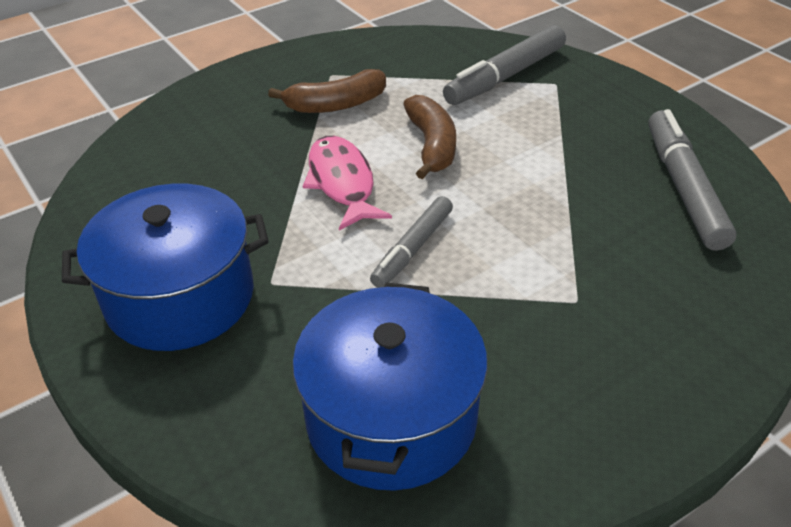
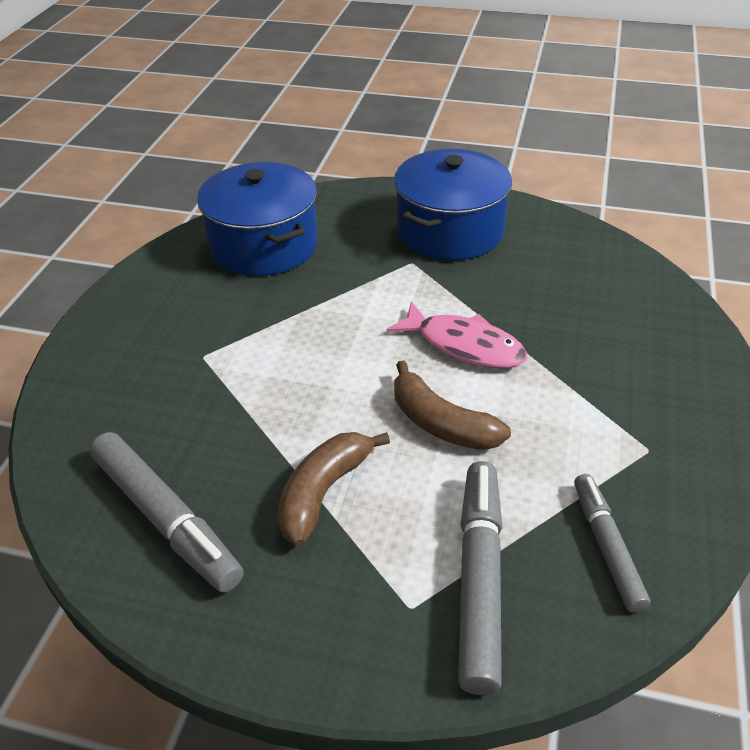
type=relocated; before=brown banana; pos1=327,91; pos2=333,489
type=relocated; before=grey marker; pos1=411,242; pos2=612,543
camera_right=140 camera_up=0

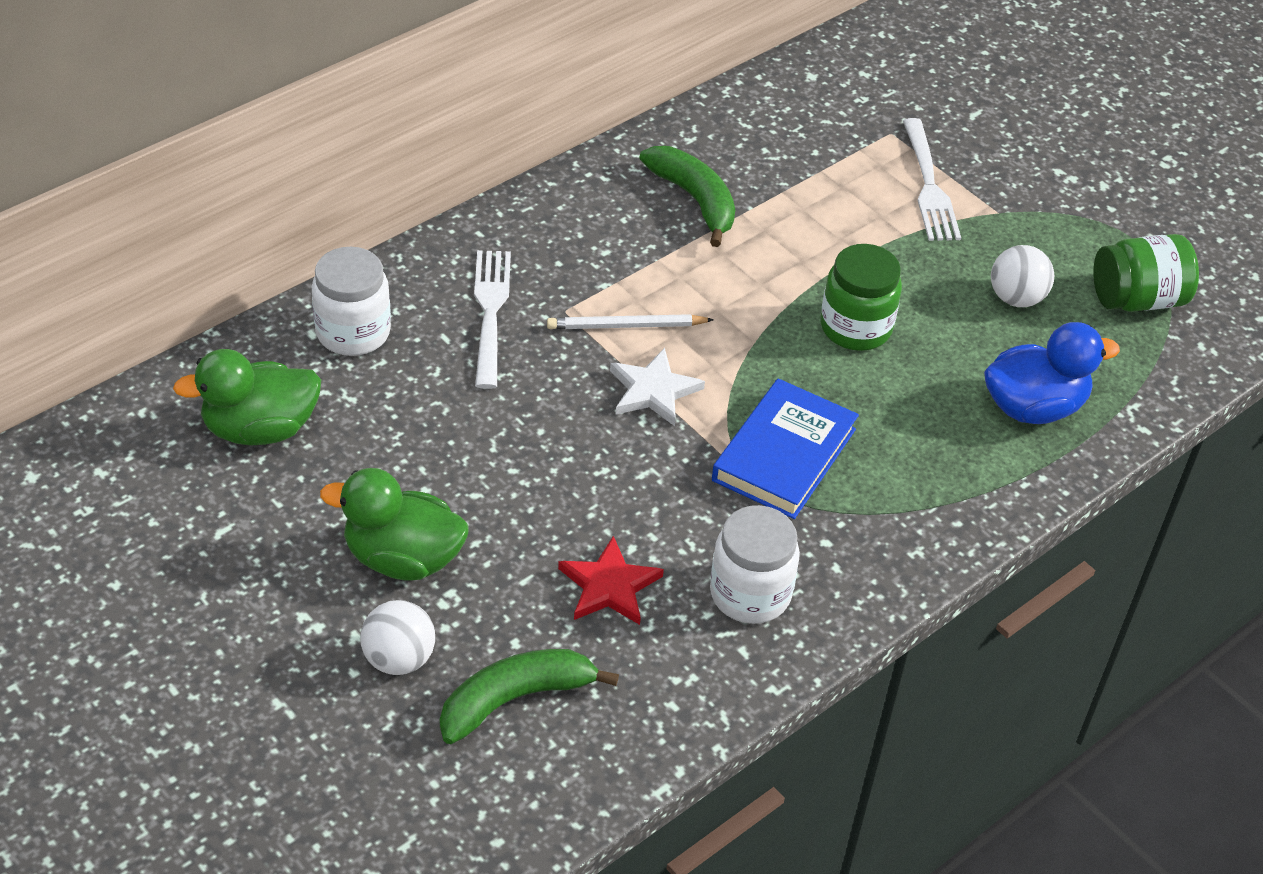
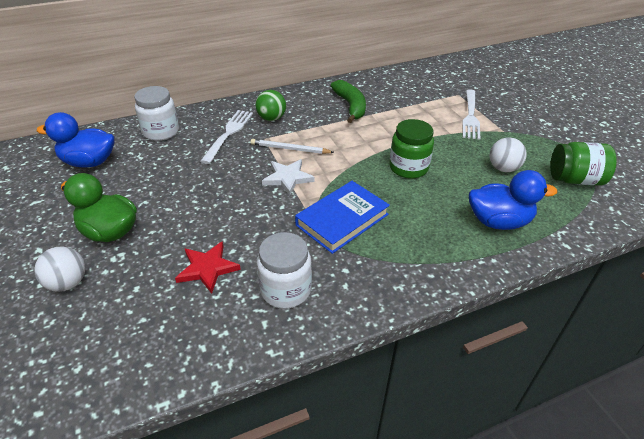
type=colour; before=green duck; after=blue duck; pos1=247,397; pos2=76,139
type=appeared; after=green ball; pos2=270,105
type=missing; before=green banana; pos1=529,696
camera_right=20 camera_up=-5

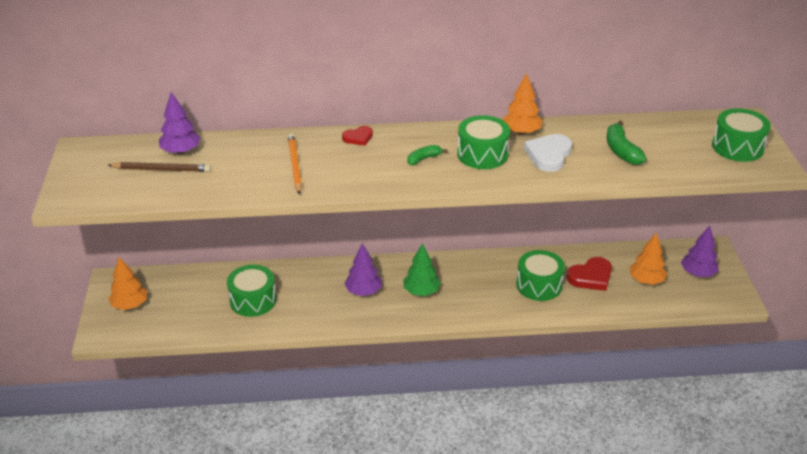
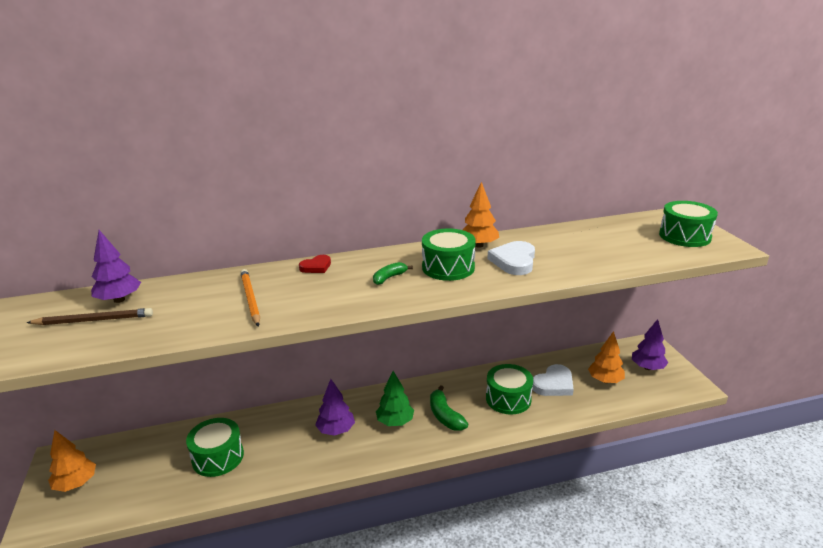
type=relocated; before=green banana; pos1=627,143; pos2=449,408
type=colour; before=red heart; after=white heart; pos1=589,274; pos2=553,380
camera_right=-10 camera_up=-10

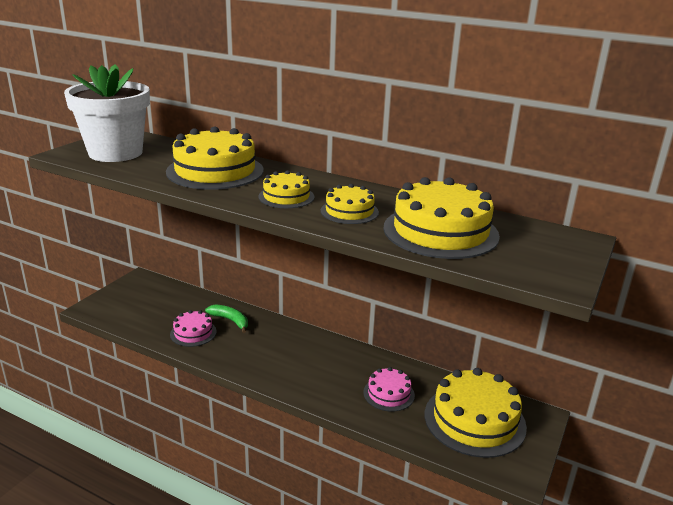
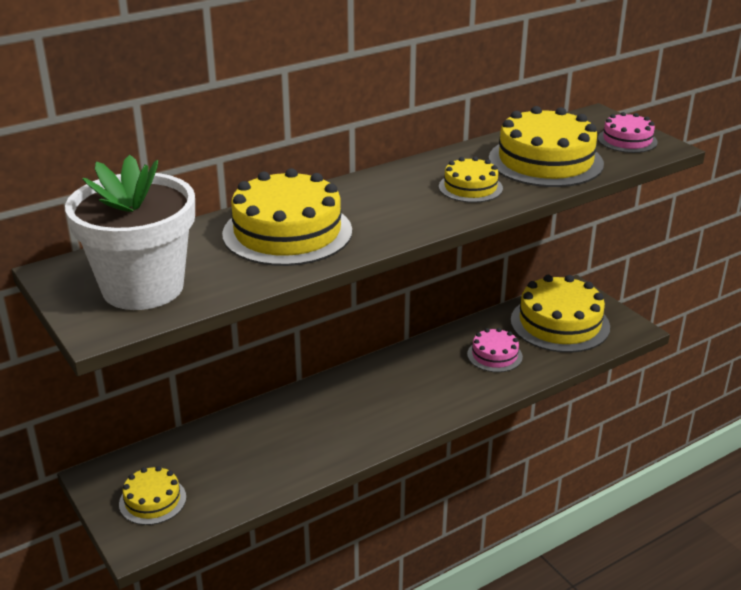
type=relocated; before=yellow cake; pos1=286,189; pos2=152,495
type=relocated; before=pink cake; pos1=193,328; pos2=628,132
type=missing; before=green banana; pos1=226,318
camera_right=-60 camera_up=5

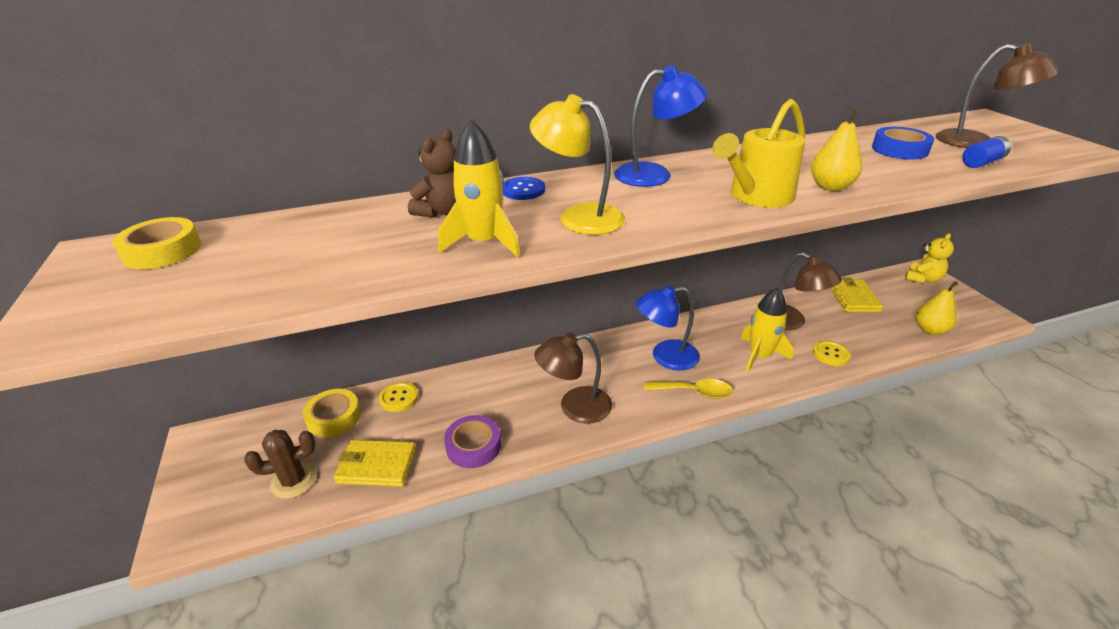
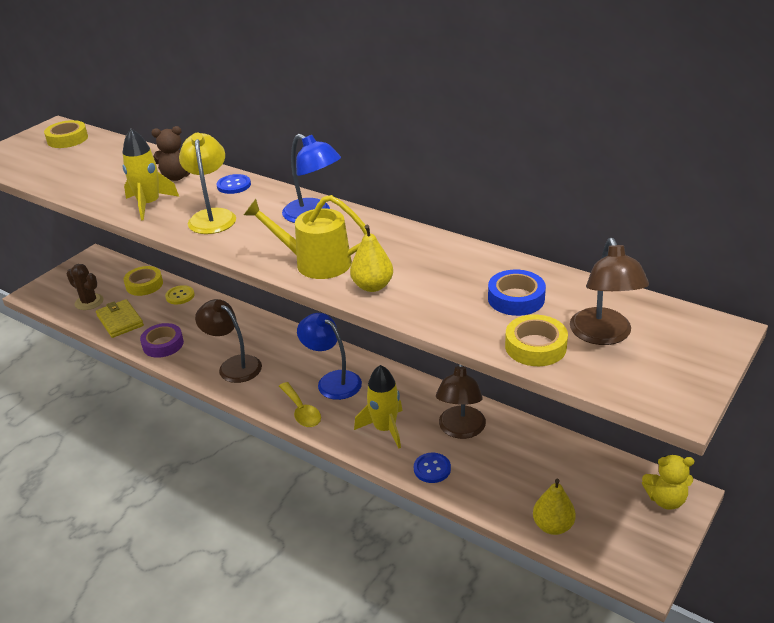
type=colour; before=yellow button; after=blue button; pos1=832,353; pos2=432,468
type=exchanged; before=blue battery; after=yellow tape; pos1=986,152; pos2=536,340
type=missing; before=yellow wallet; pos1=856,294
camera_right=55 camera_up=0

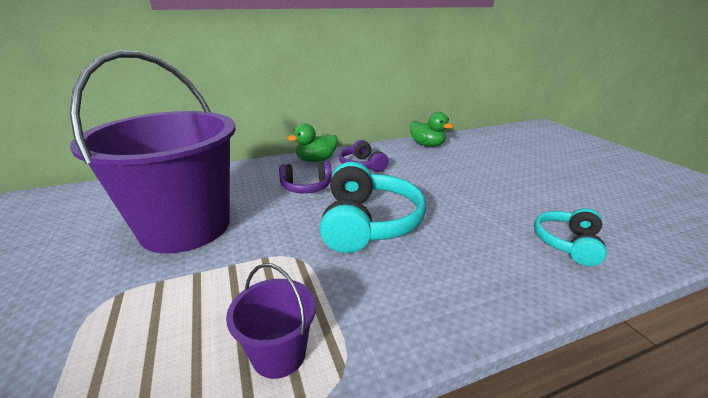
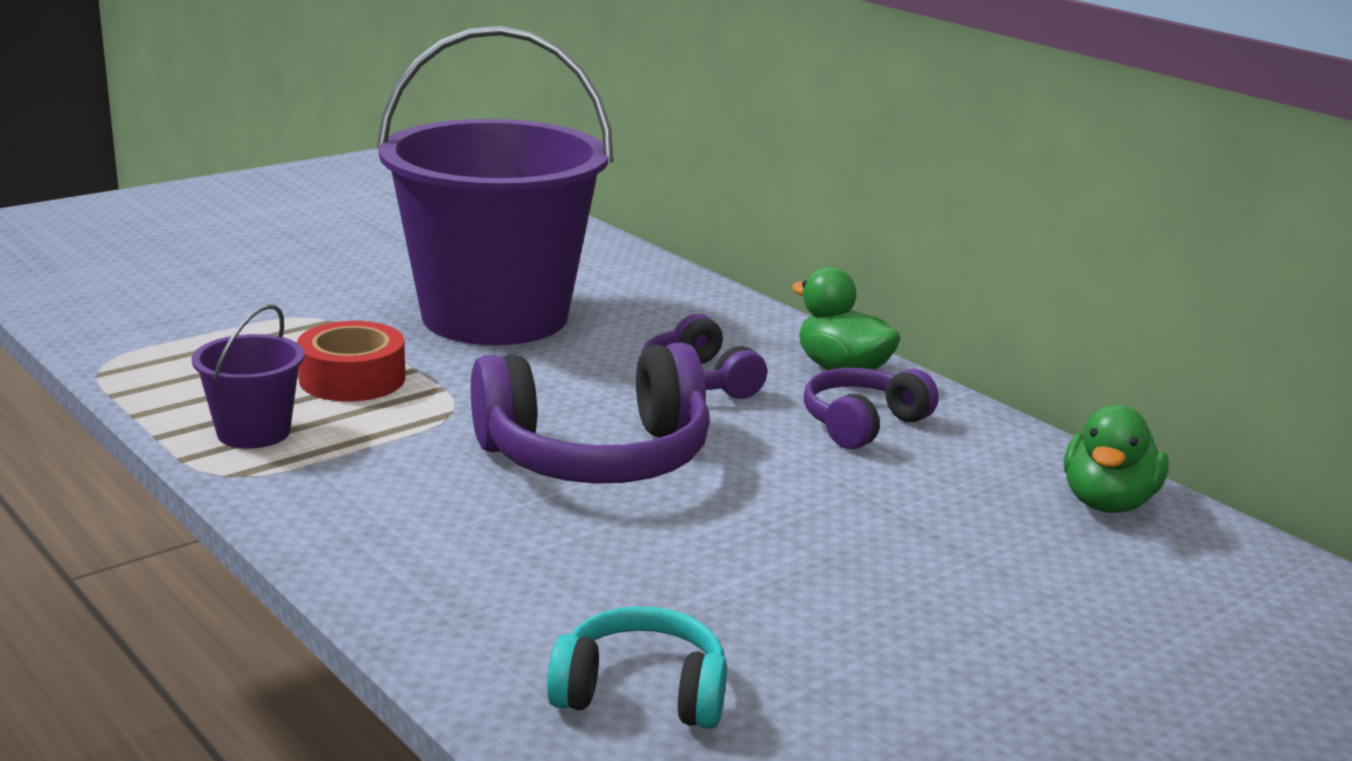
type=appeared; after=red tape; pos2=351,361
type=colour; before=turquoise headphones; after=purple headphones; pos1=373,207; pos2=590,413
camera_right=70 camera_up=-5

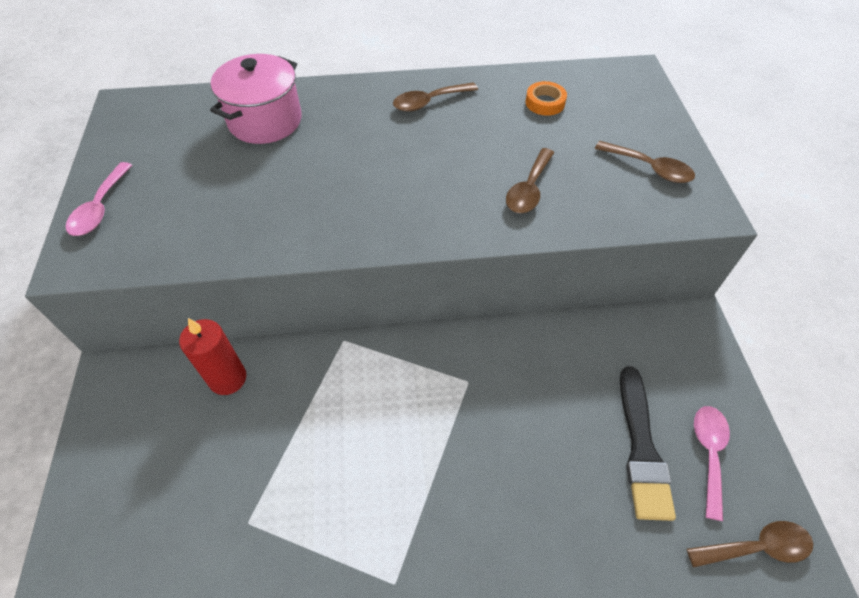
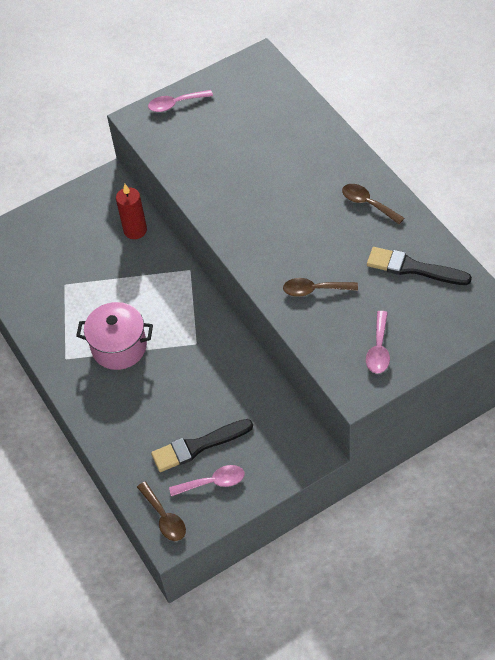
type=relocated; before=pink pot; pos1=256,99; pos2=114,336
type=colour; before=brown spoon; after=pink spoon; pos1=645,162; pos2=378,342
type=exchanged; before=orange tape; after=black brush; pos1=546,98; pos2=419,266
camera_right=70 camera_up=0

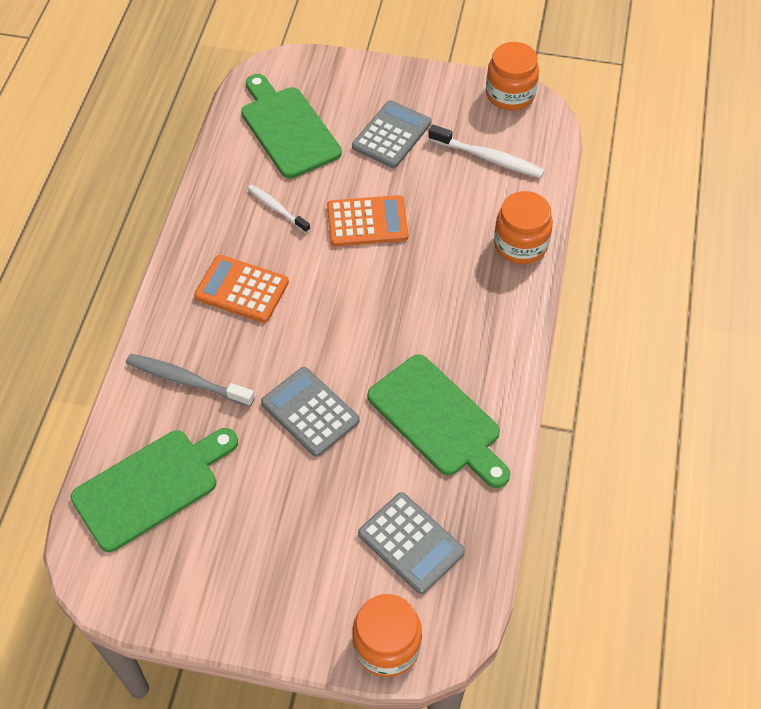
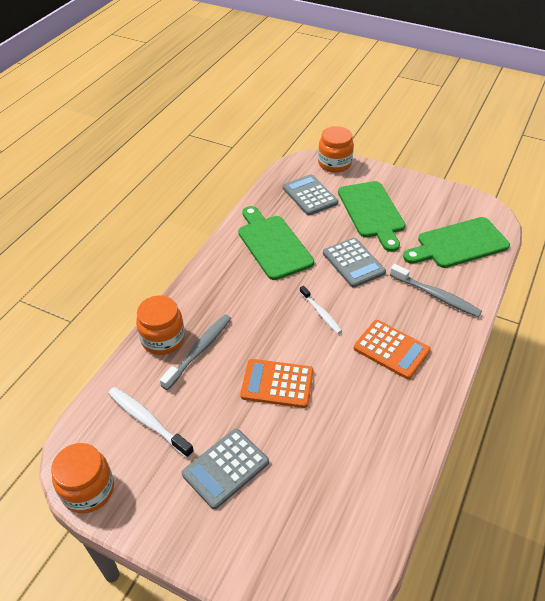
type=appeared; after=grey toothbrush; pos2=195,352
type=relocated; before=white toothbrush; pos1=278,209; pos2=321,310
type=relocated; before=green cutting board; pos1=291,126; pos2=371,216
camera_right=-165 camera_up=-10

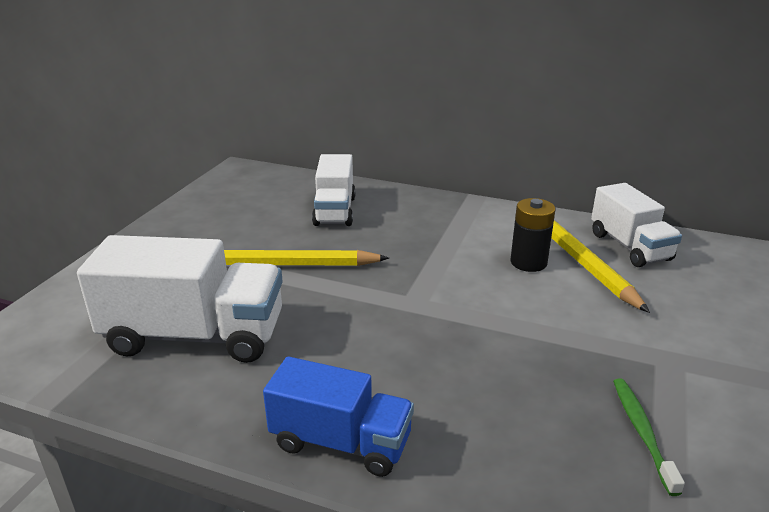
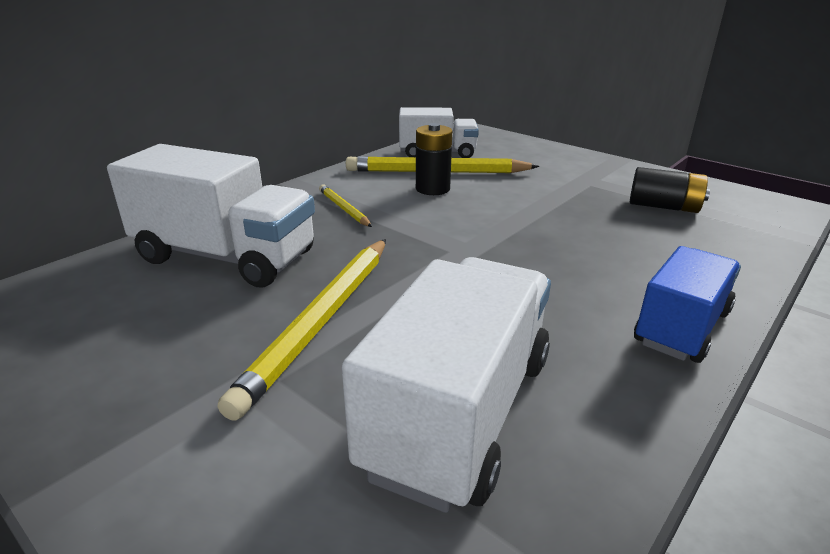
type=size; before=white truck; pos1=334,190; pos2=211,215; scale=1.56
type=appeared; after=yellow pencil; pos2=345,205
type=exchanged; before=green toothbrush; after=black battery; pos1=649,437; pos2=670,190
camera_right=-70 camera_up=0

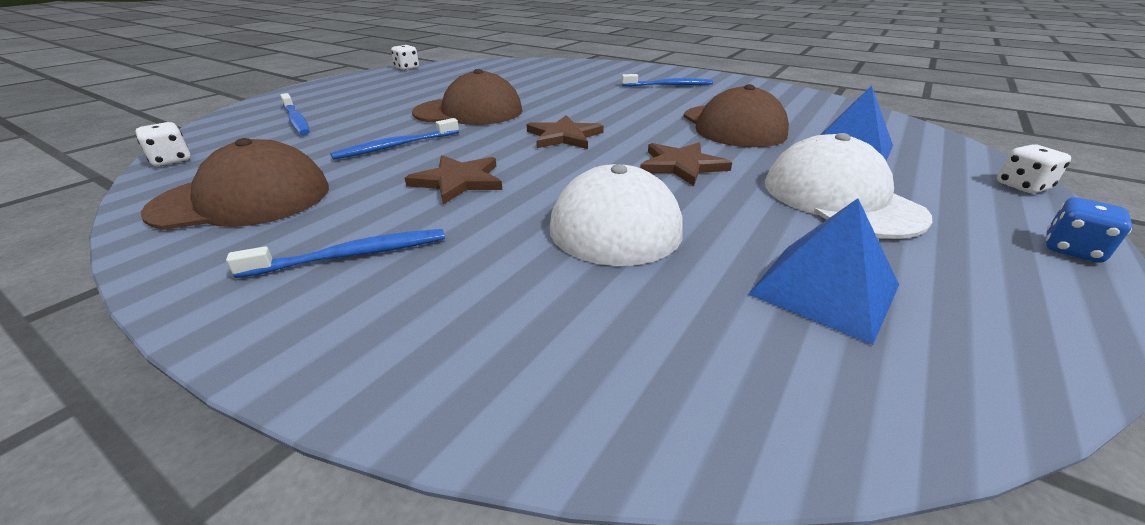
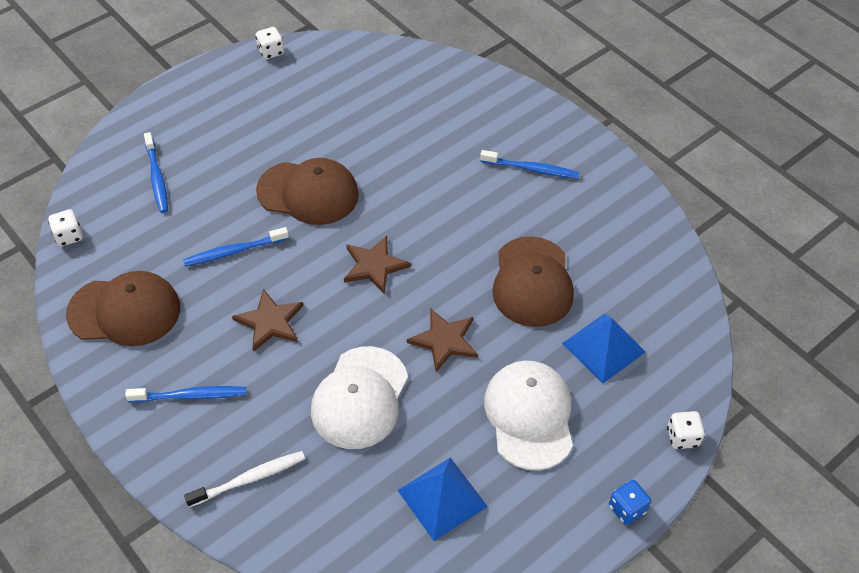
type=appeared; after=white toothbrush; pos2=244,479
camera_right=15 camera_up=20

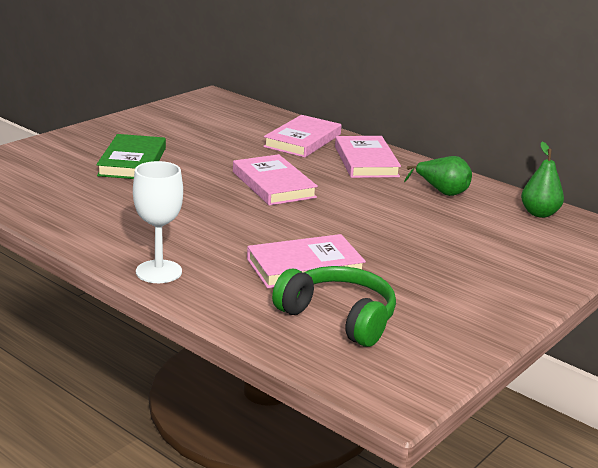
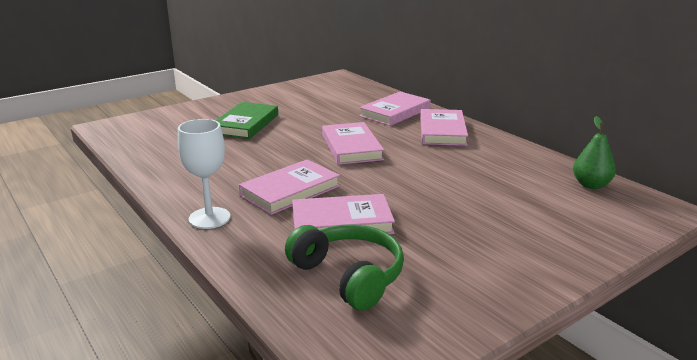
type=appeared; after=pink book; pos2=289,187
type=missing; before=green pear; pos1=438,176
camera_right=15 camera_up=0

